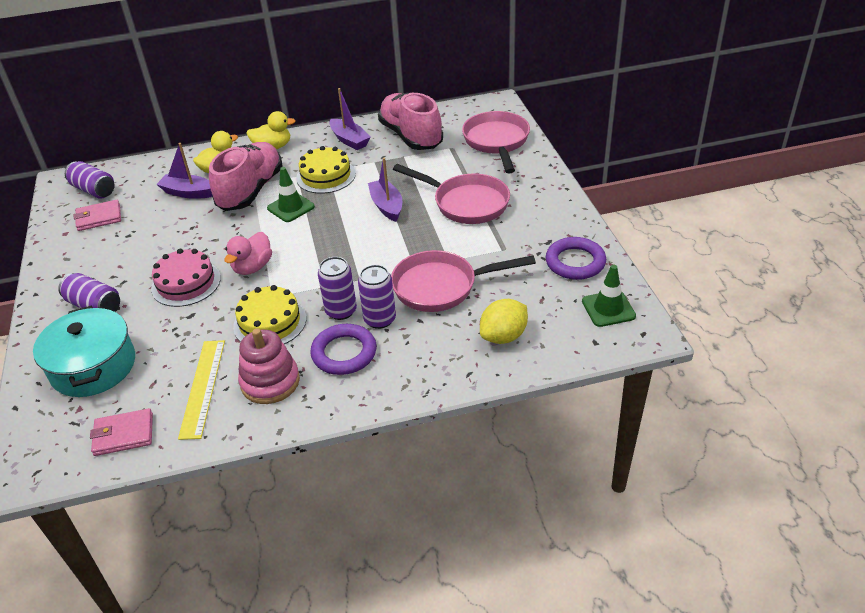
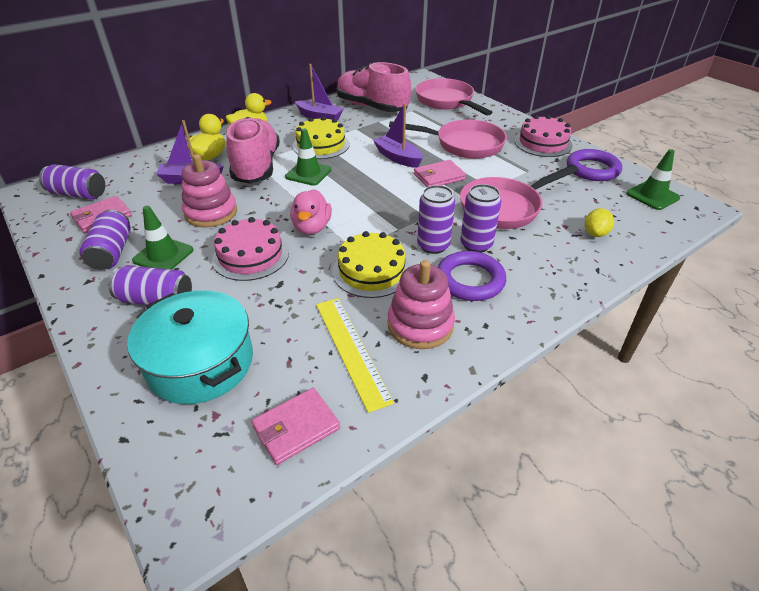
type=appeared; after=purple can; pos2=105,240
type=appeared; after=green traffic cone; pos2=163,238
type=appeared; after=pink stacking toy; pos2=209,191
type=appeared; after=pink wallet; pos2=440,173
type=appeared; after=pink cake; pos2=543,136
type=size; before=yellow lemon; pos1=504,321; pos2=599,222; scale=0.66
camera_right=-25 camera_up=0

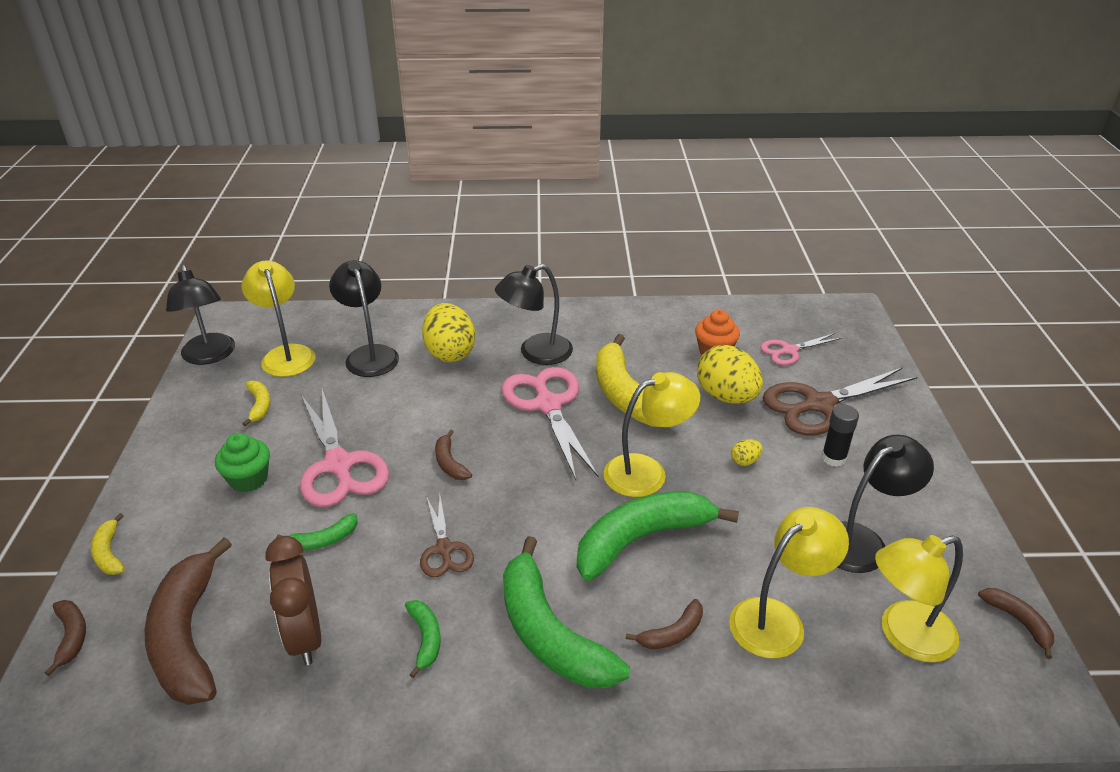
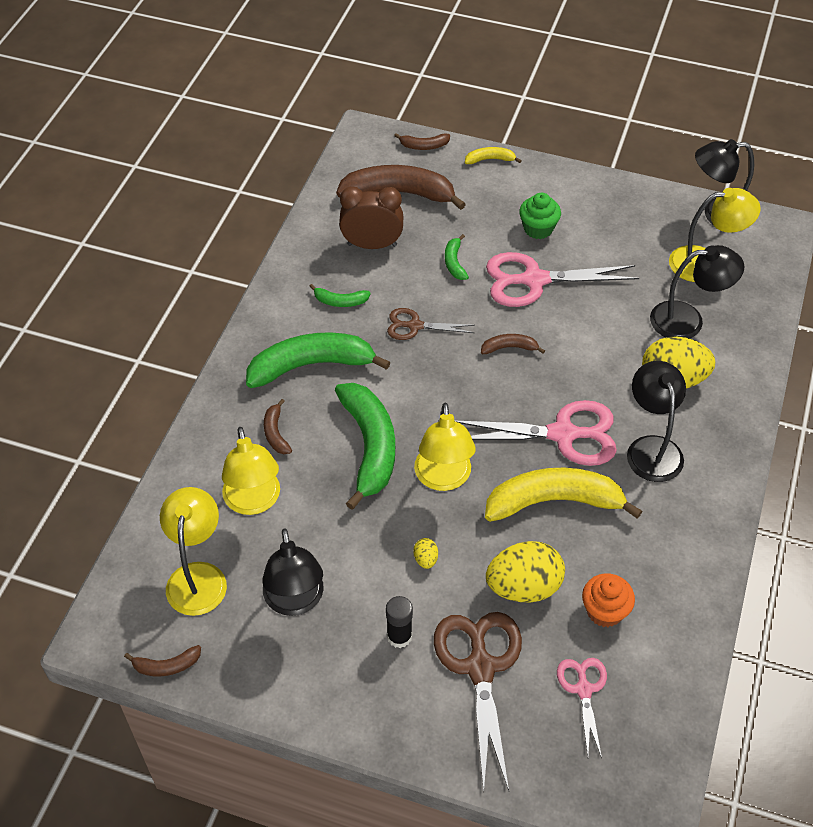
type=missing; before=yellow banana; pos1=256,403
camera_right=110 camera_up=15

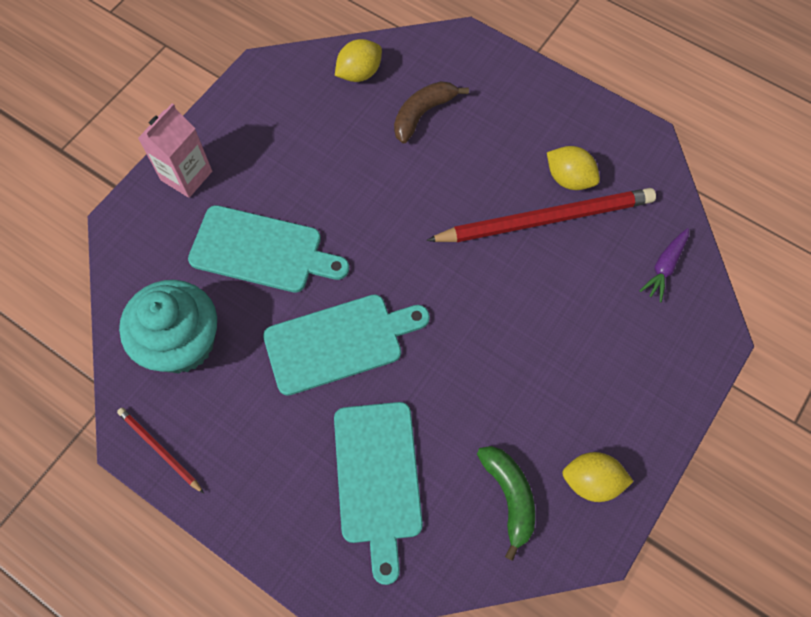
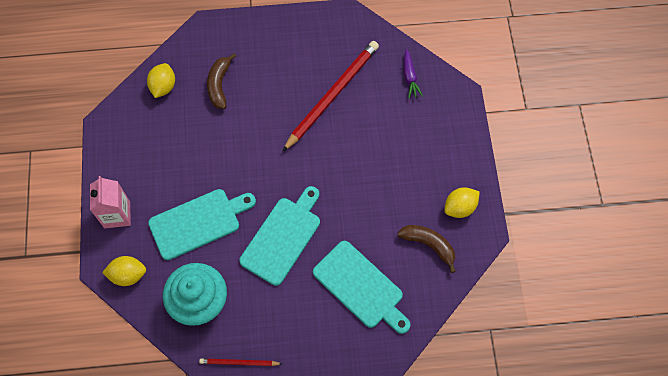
type=relocated; before=yellow lemon; pos1=573,168; pos2=124,271
type=colour; before=green banana; after=brown banana; pos1=506,503; pos2=426,249
camera_right=-40 camera_up=0

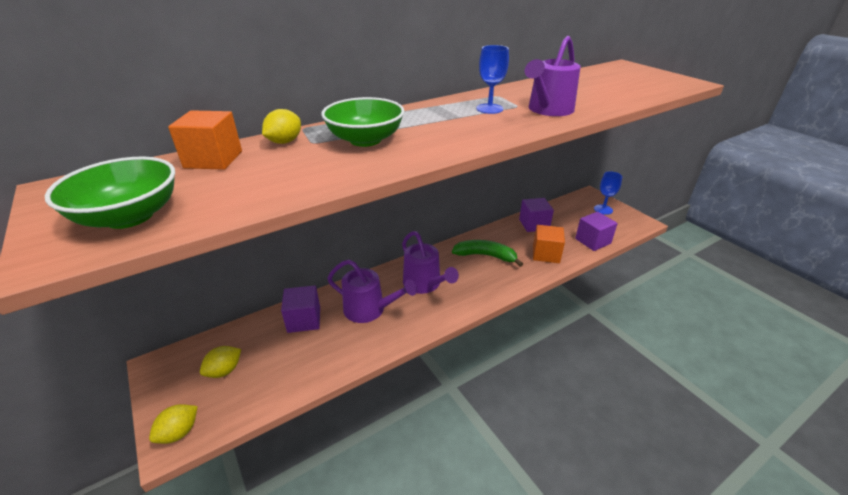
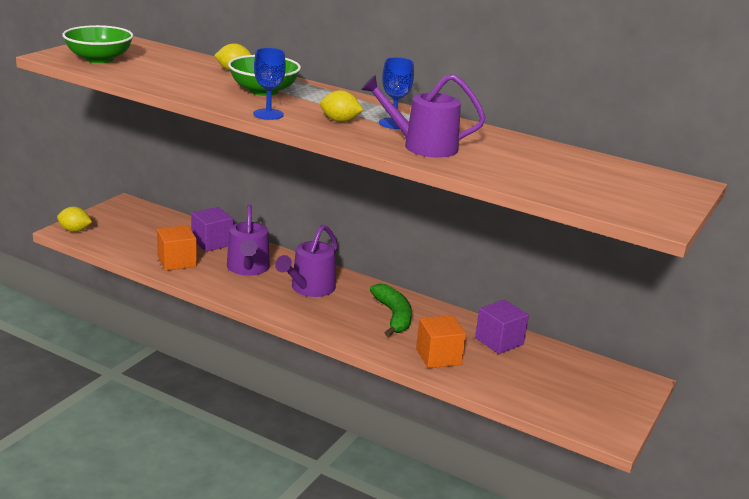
type=relocated; before=orange cube; pos1=205,140; pos2=177,248
type=relocated; before=blue goblet; pos1=608,193; pos2=269,84
type=relocated; before=yellow lemon; pos1=220,362; pos2=341,106
type=missing; before=purple cube; pos1=596,231
camera_right=60 camera_up=-10

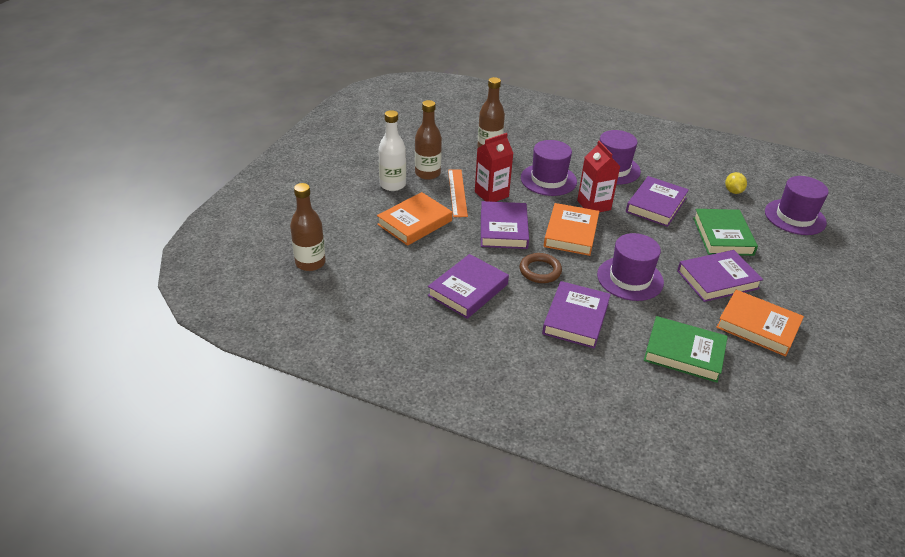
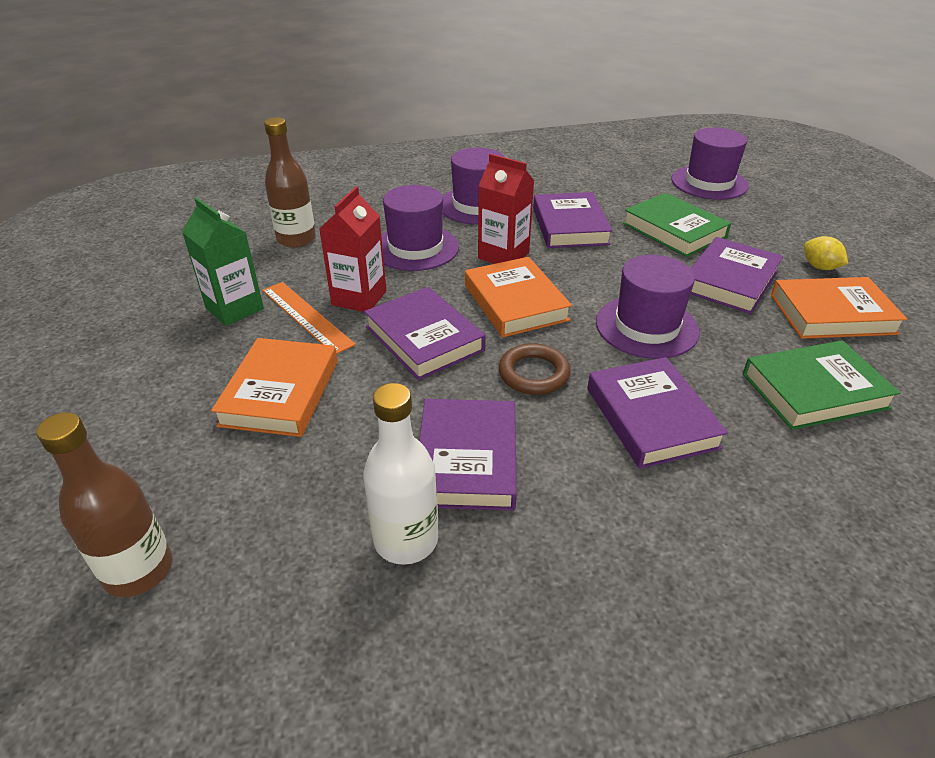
type=exchanged; before=brown bottle; after=green carton; pos1=428,140; pos2=223,262
type=relocated; before=white bottle; pos1=392,150; pos2=400,474
type=relocated; before=yellow lemon; pos1=736,183; pos2=826,253
camera_right=-35 camera_up=0

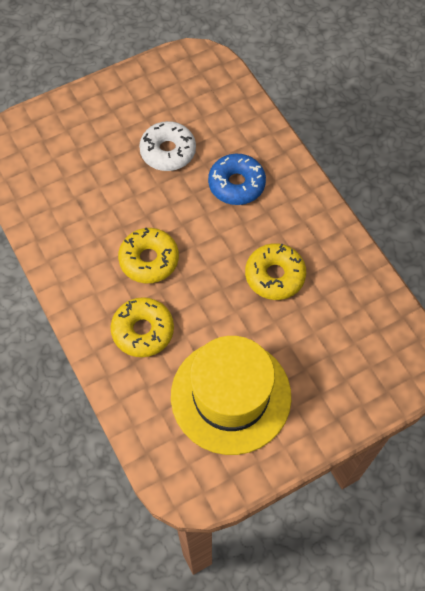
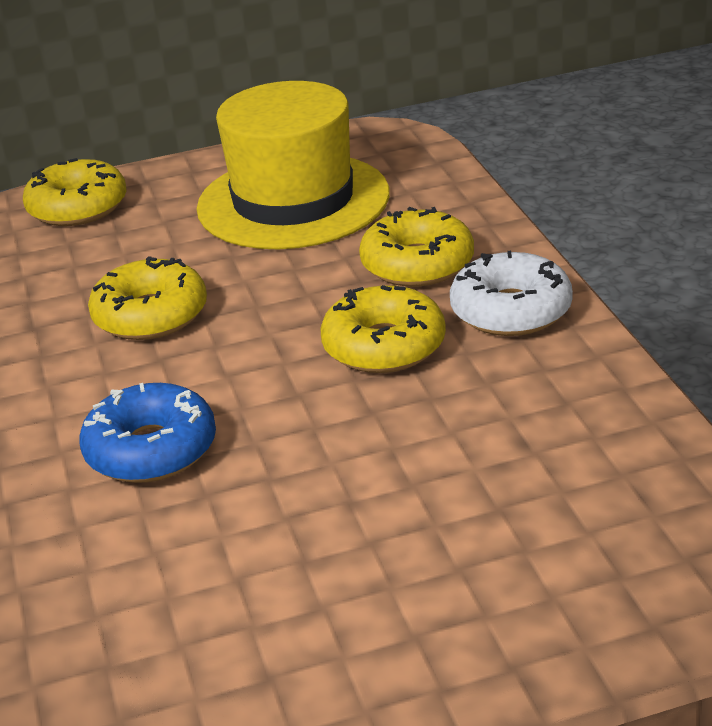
type=appeared; after=yellow donut; pos2=75,192
type=relocated; before=white donut; pos1=167,146; pos2=511,293
camera_right=-165 camera_up=-30

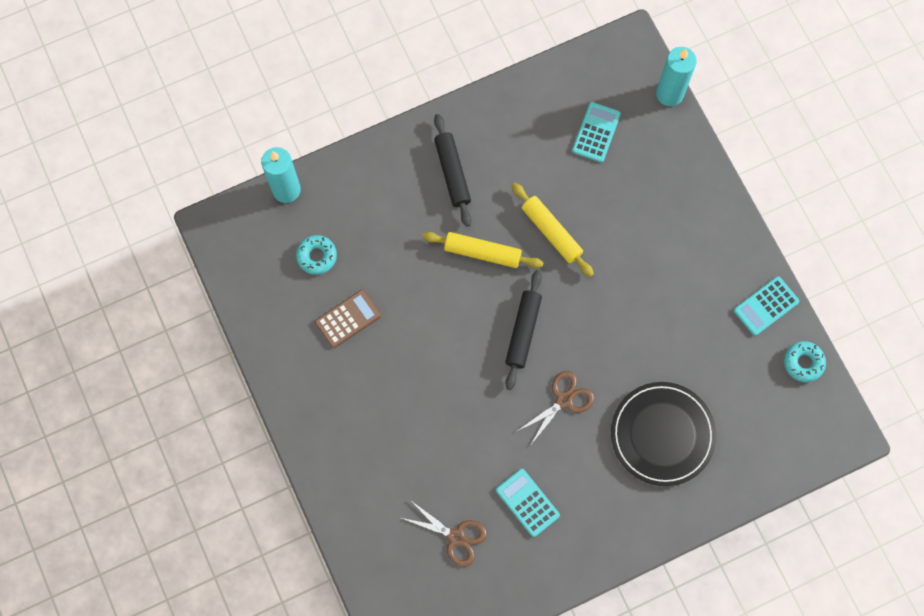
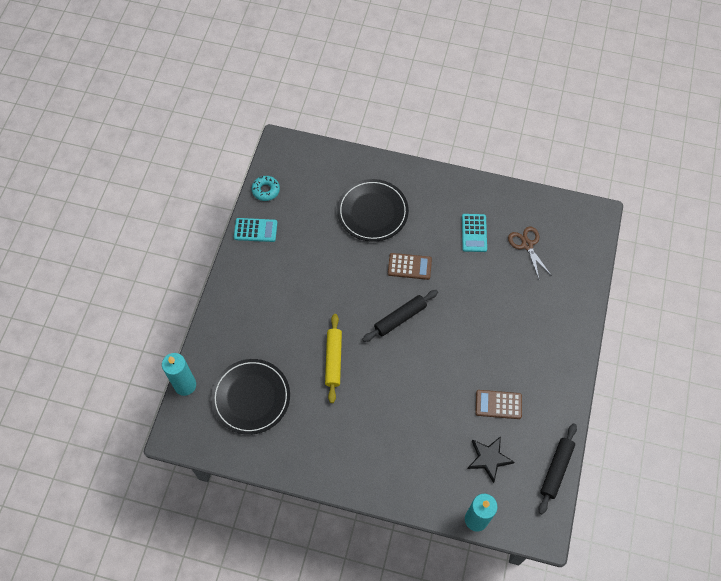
type=exchanged; before=turquoise calculator; after=black plate; pos1=596,132; pos2=250,397
type=exchanged; before=brown scissors; after=brown calculator; pos1=555,408; pos2=410,266
type=exchanged; before=turquoise donut; after=black star; pos1=316,255; pos2=491,459
type=relocated; before=black rolling pin; pos1=452,170; pos2=557,469
type=missing; before=yellow rolling pin; pos1=483,250
camera_right=-140 camera_up=-10

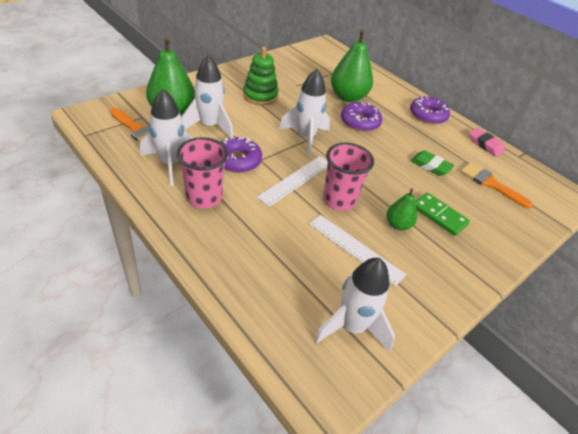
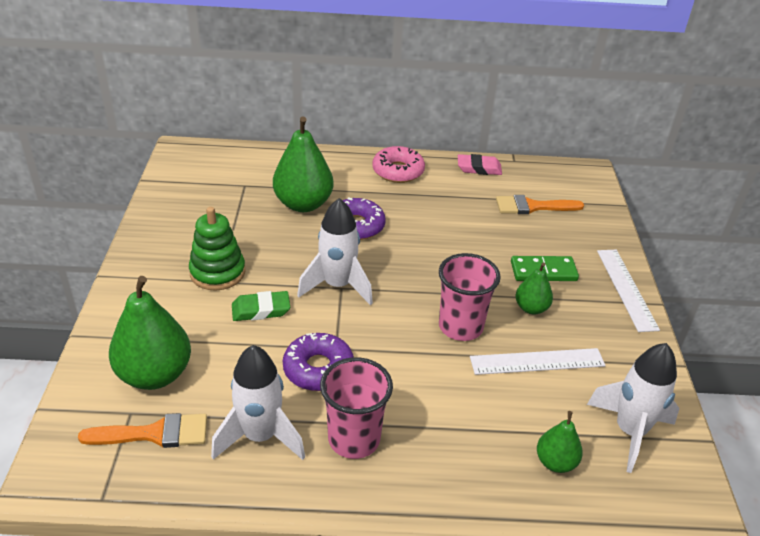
type=relocated; before=green eraser; pos1=432,163; pos2=261,306
type=colour; before=purple donut; after=pink donut; pos1=430,110; pos2=398,164
type=appeared; after=green pear; pos2=560,442
type=relocated; before=white ruler; pos1=292,181; pos2=628,291
type=missing; before=white rocket; pos1=207,96
camera_right=-45 camera_up=-5

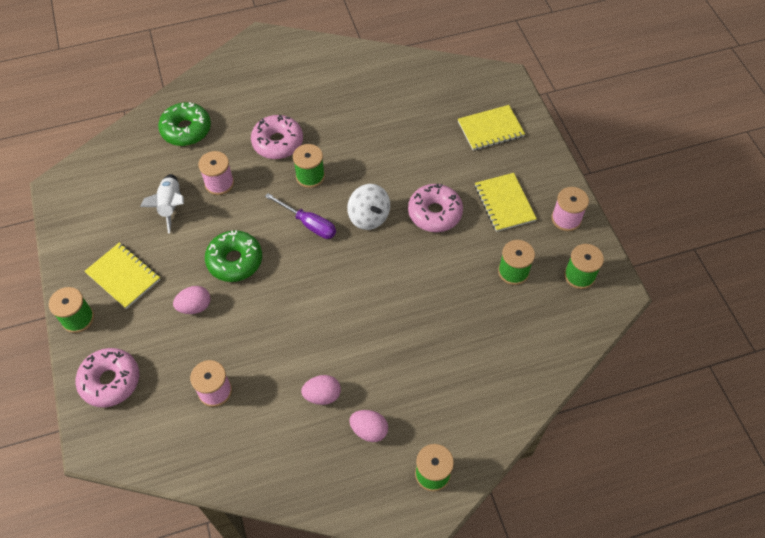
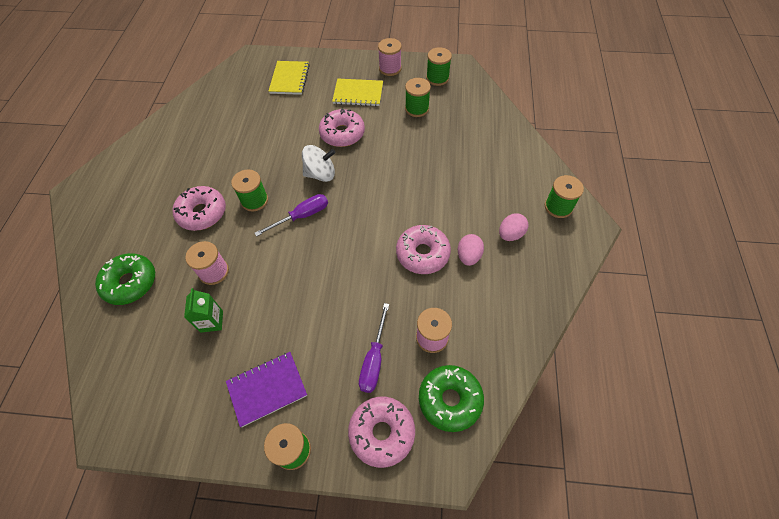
type=exchanged; before=white rocket; after=green carton; pos1=162,203; pos2=203,310
type=colour; before=yellow notebook; after=purple notebook; pos1=122,276; pos2=266,389
type=appeared; after=purple screwdriver; pos2=374,348
type=appeared; after=pink donut; pos2=423,249
type=relocated; before=green donut; pos1=233,256; pos2=451,398
type=missing; before=pink egg; pos1=192,300
camera_right=-65 camera_up=0

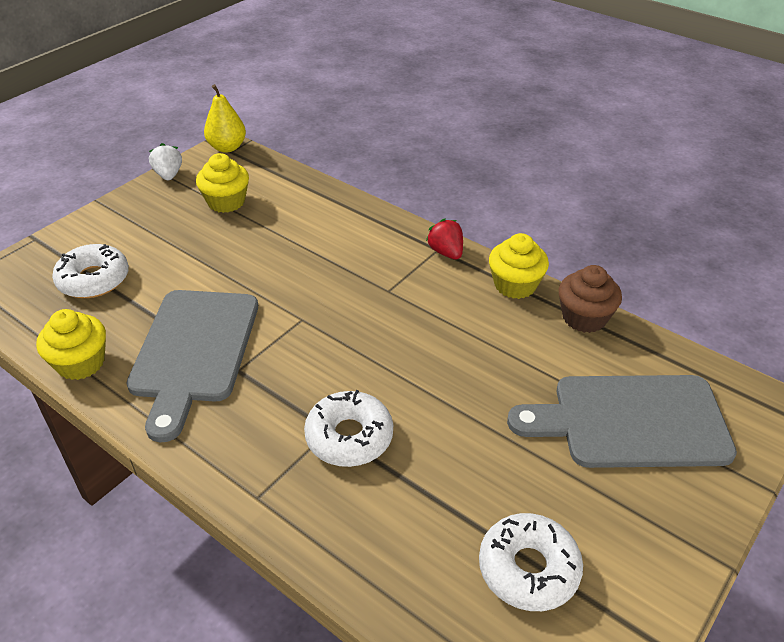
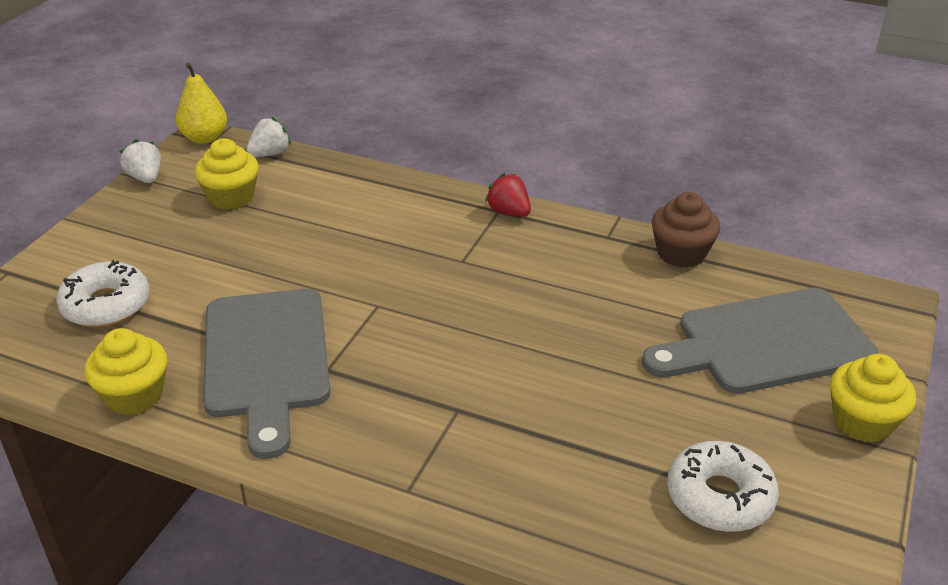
type=appeared; after=white strawberry; pos2=268,137
type=relocated; before=yellow cupcake; pos1=519,266; pos2=873,398
type=missing; before=white donut; pos1=348,428
camera_right=-15 camera_up=-5

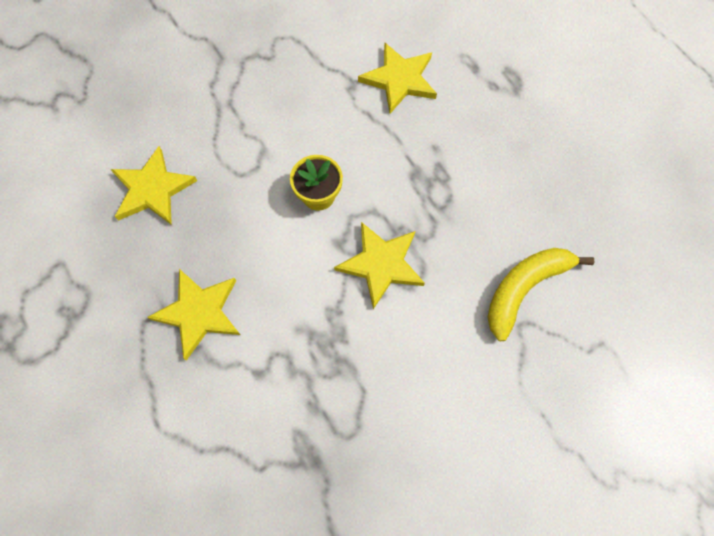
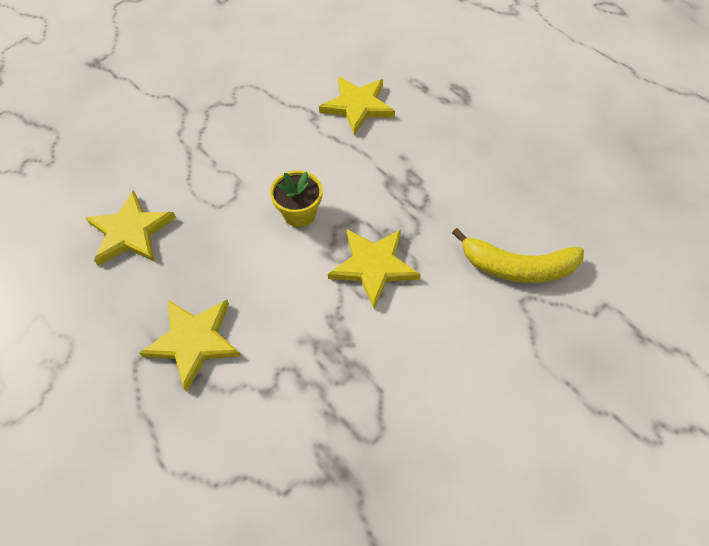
type=spun; before=yellow banana; pos1=540,294; pos2=518,255; turn=-120
camera_right=-10 camera_up=-10

